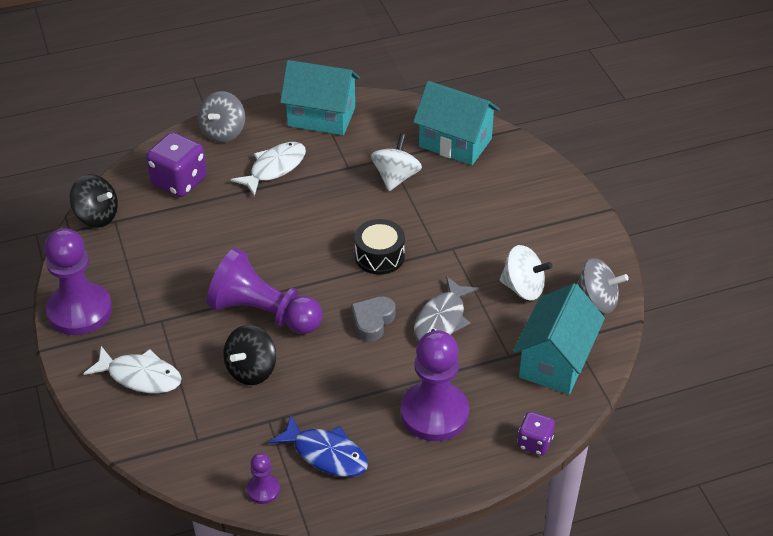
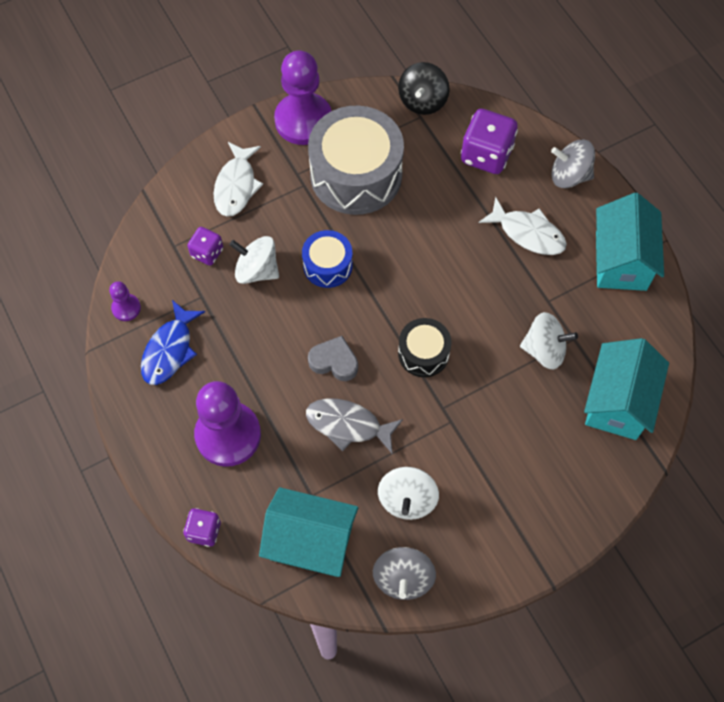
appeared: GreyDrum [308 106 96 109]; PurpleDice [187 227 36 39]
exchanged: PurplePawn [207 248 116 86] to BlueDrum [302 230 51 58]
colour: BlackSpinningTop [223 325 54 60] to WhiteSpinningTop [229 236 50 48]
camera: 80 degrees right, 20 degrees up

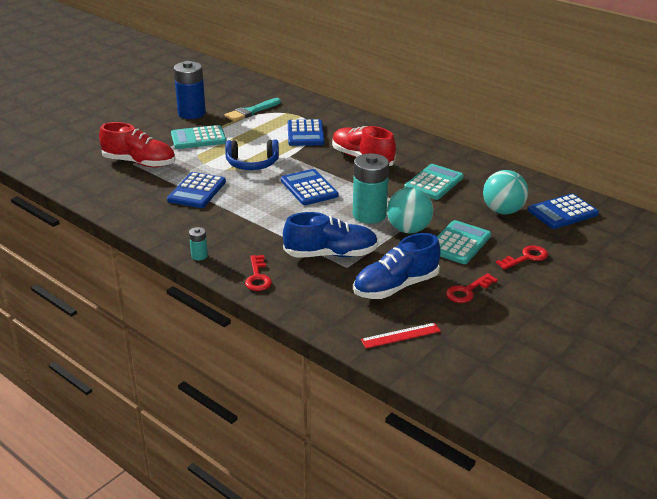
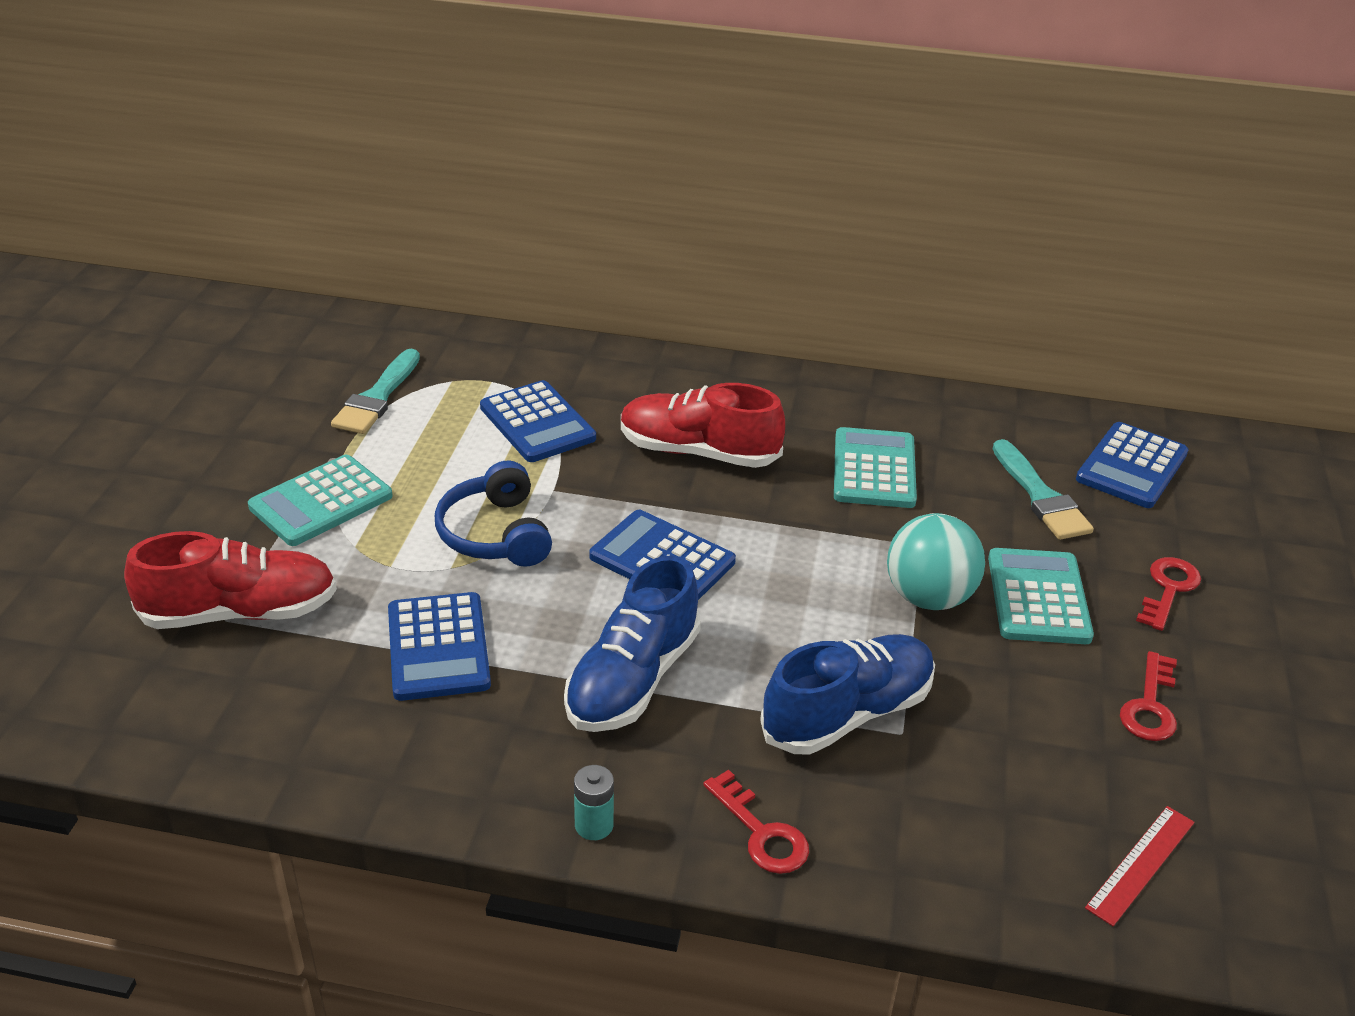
missing: BlueBattery [174 61 32 58]; TurquoiseBattery [353 153 36 71]
relocated: BlueShoe [353 233 87 66] to [564 555 137 177]
exchanged: TurquoiseBall [483 170 45 45] to TurquoiseBrush [993 439 101 101]
spun: BlueHeadphones [225 140 54 30] = [435 461 117 106] 105 degrees clockwise
camera: 30 degrees left, 5 degrees up

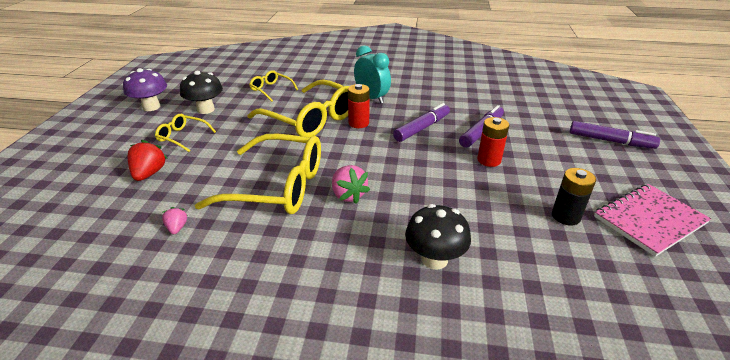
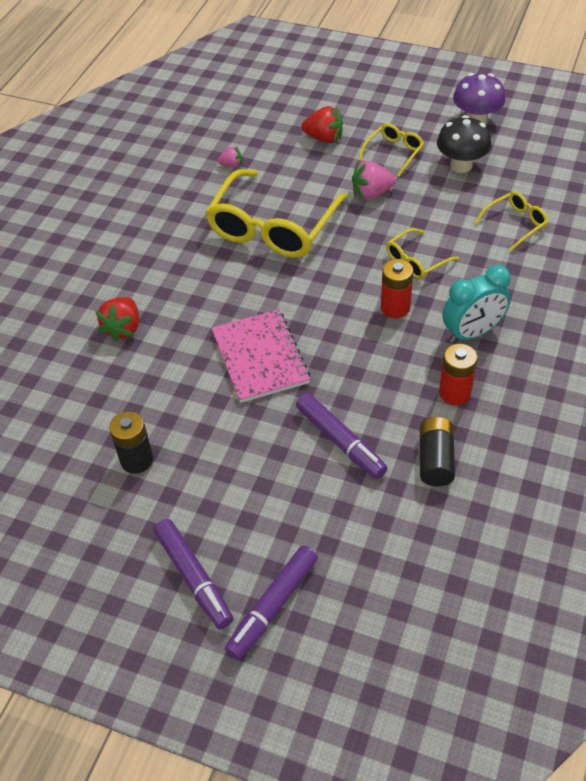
appeared: BlackBattery [420 417 35 69]
relocated: PurpleMarker [393 103 57 39] to [154 519 79 110]; RedBattery [477 117 32 50] to [439 344 38 61]; PinkStrawberry [332 165 38 39] to [352 161 44 39]; PinkNotebook [594 184 117 73] to [212 309 98 94]
exchanged: BlackMushroom [405 204 66 66] to RedStrawberry [95 297 44 45]
size: YellowGlasses [247 80 102 57] = [386 228 73 51] x0.48
camera: 105 degrees right, 15 degrees up

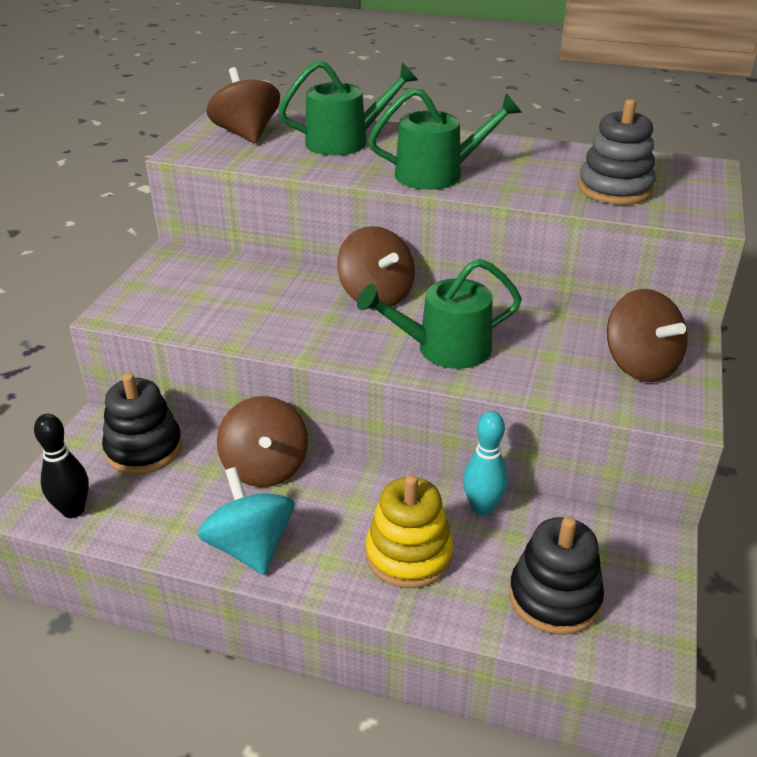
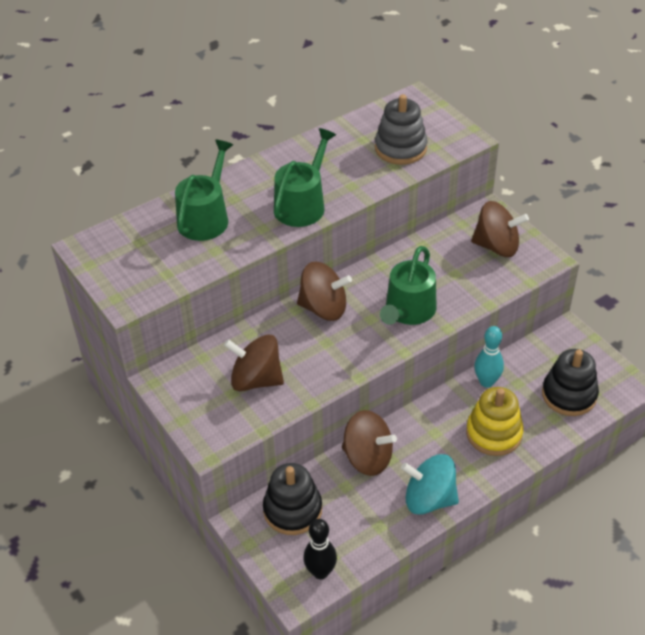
relocated: BrownSpinningTop [207 67 73 76] to [224 334 60 57]
camera: 50 degrees left, 10 degrees up

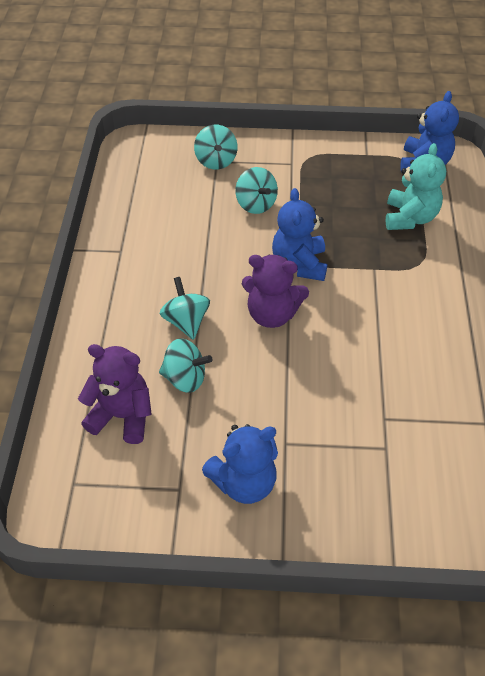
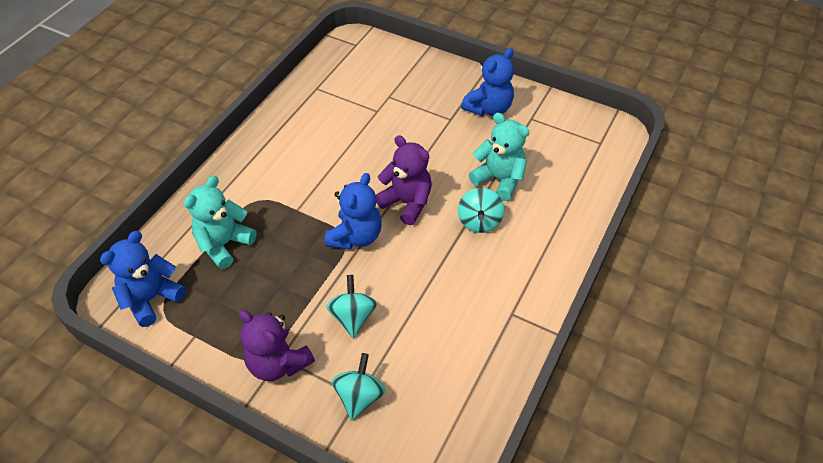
relocated: PurpleTeddyBear [78 344 74 100] to [239 310 76 71]
exchanged: TurquoiseSpinningTop [159 338 53 55] to TurquoiseTeddyBear [469 113 60 88]
spun: BlueTeddyBear [202 424 76 80] = [461 48 53 68] 135 degrees clockwise
camera: 155 degrees left, 0 degrees up

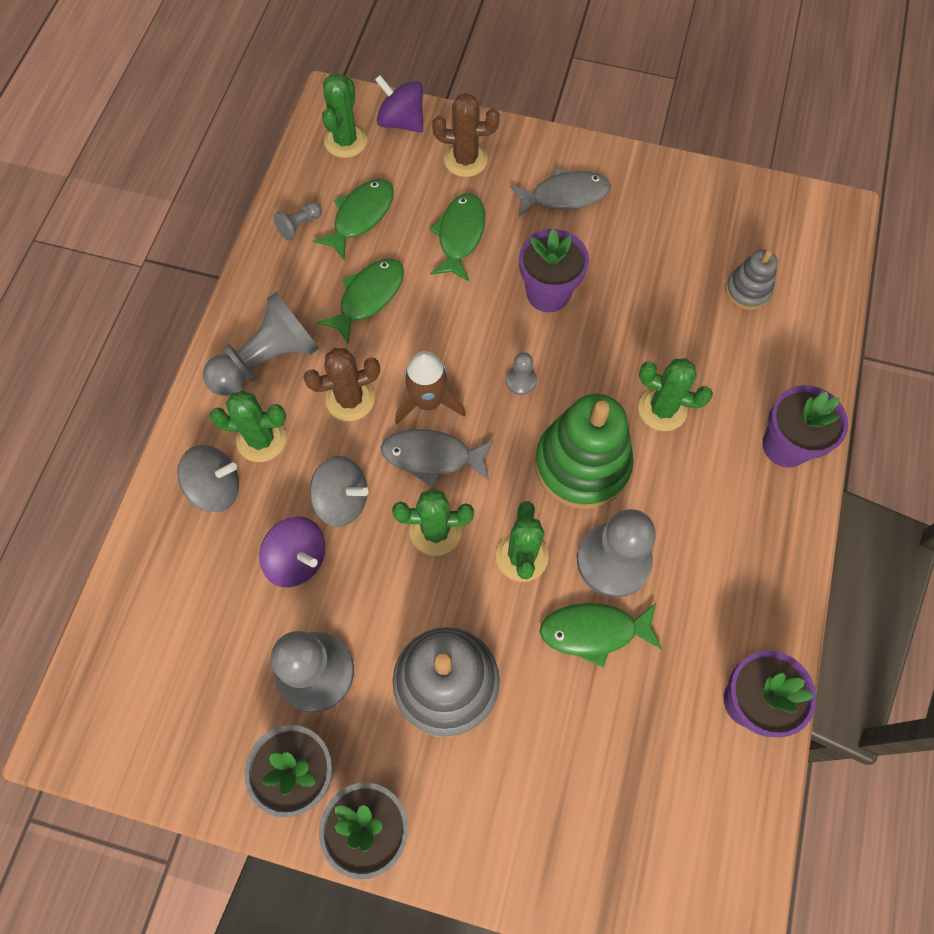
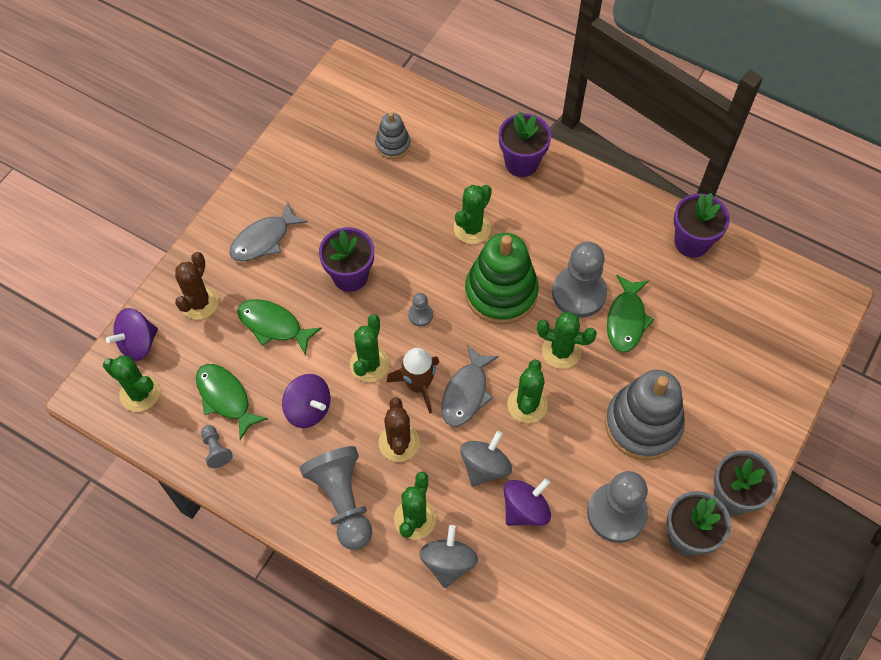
appeared: GreenCactus [350 314 39 68]
exchanged: GreenFish [317 259 87 86] to PurpleSpinningTop [282 374 49 54]
spun: GreyFish [510 167 101 51] = [229 202 79 59] 135 degrees counterclockwise
camera: 75 degrees left, 5 degrees down

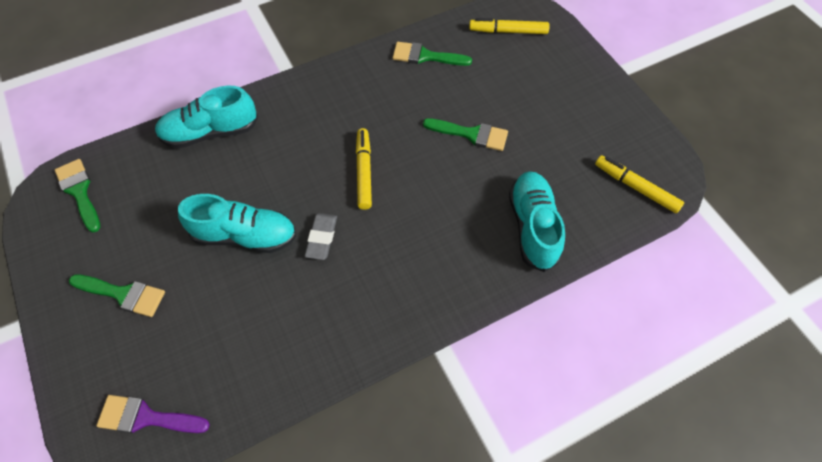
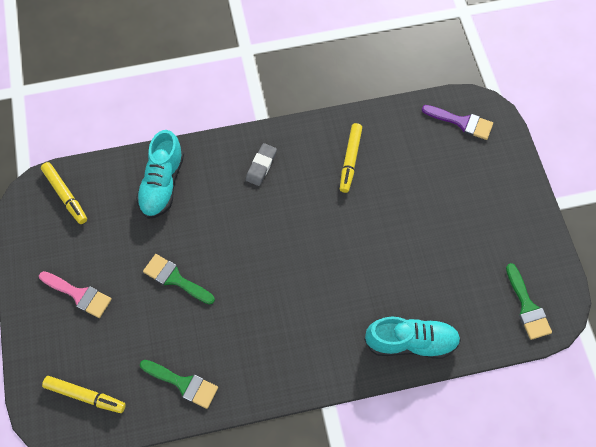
missing: TurquoiseShoe [178 194 118 59]; GreenBrush [69 274 96 43]
appeared: PinkBrush [39 271 73 47]
relocated: YellowMarker [356 128 16 82] to [340 123 22 70]; GreyEraser [305 213 32 47] to [246 143 31 43]
camera: 165 degrees left, 5 degrees up

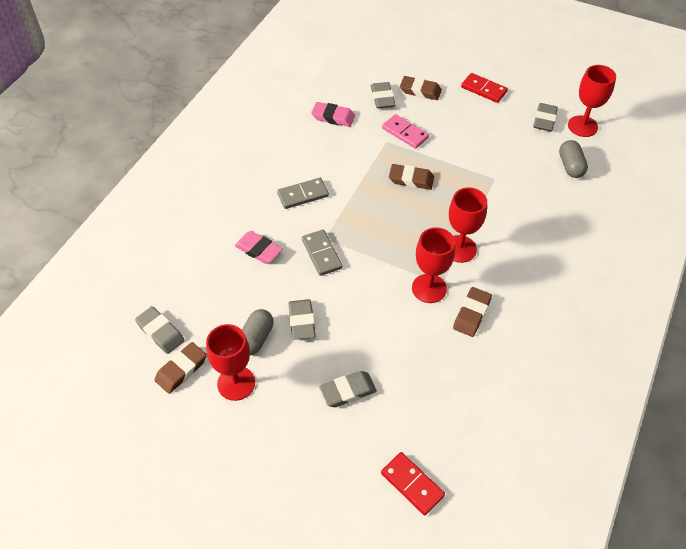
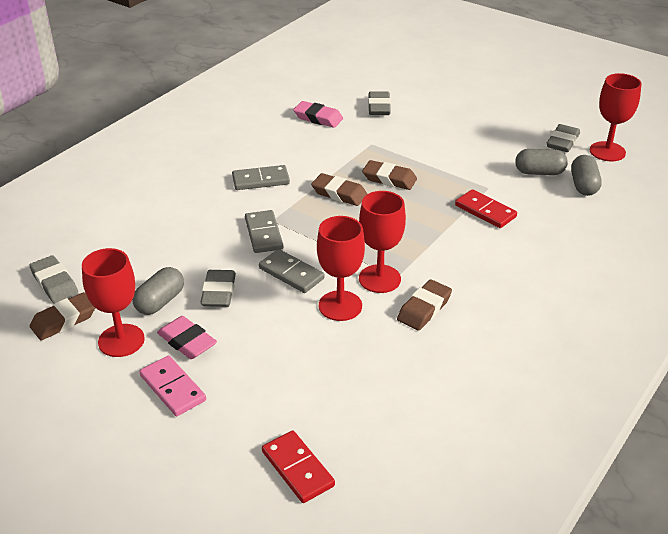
missing: GreyEraser [320 371 57 36]
appeared: GreyCapsule [515 149 53 26]; GreyDomino [259 249 65 44]
relocated: RedDomino [461 73 47 30] to [455 189 62 39]; BrownEraser [400 76 42 24] to [311 173 56 33]; PinkDomino [382 114 47 35] to [139 356 67 60]; RedGoblet [449 187 38 76] to [317 216 48 105]; PinkEraser [235 231 48 33] to [157 316 60 43]
camera: 10 degrees right, 15 degrees down

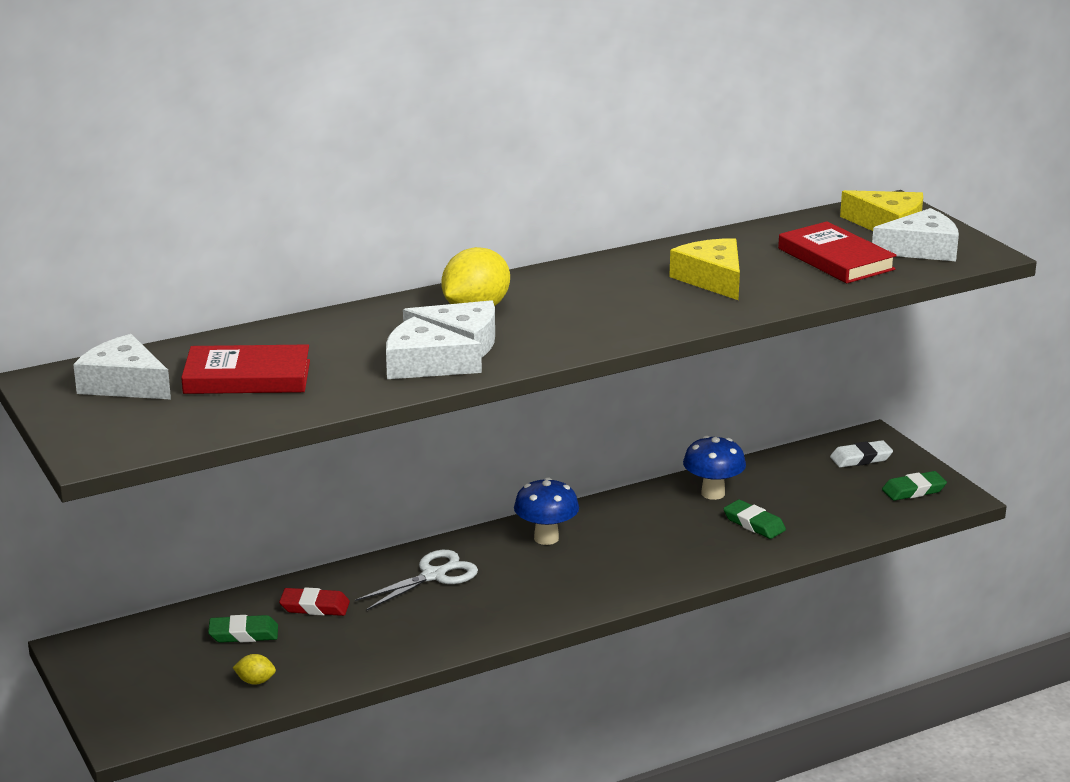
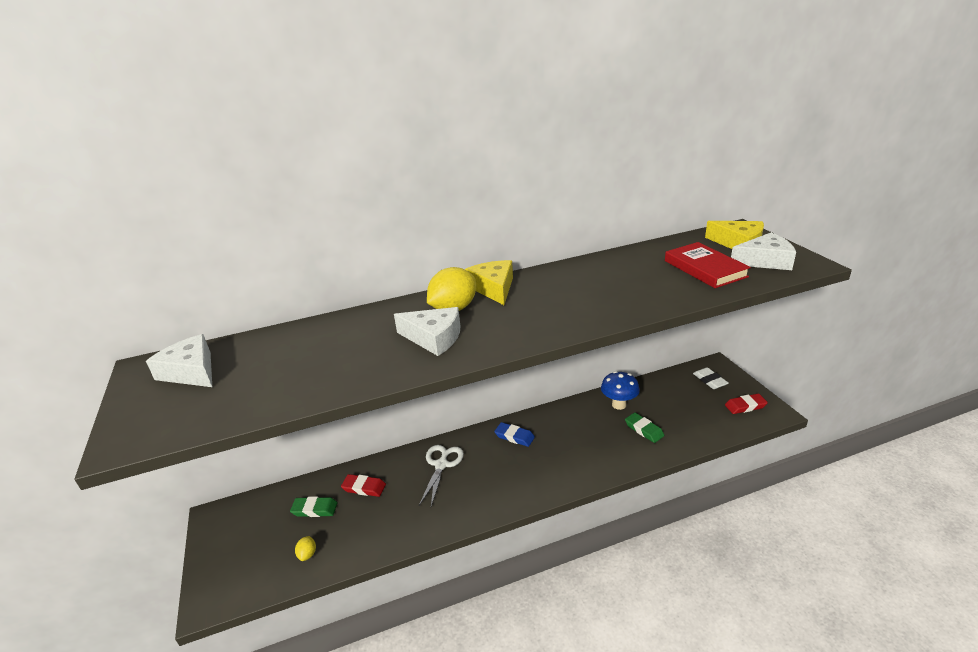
missing: WhiteCheese [386 317 96 62]; RedBook [181 344 129 50]
relocated: YellowCheese [669 238 71 62] to [465 260 48 45]
exchanged: BlueMushroom [514 477 65 68] to BlueEraser [494 422 41 25]
colour: GreenEraser [882 471 65 30] to RedEraser [725 394 43 20]
spun: WhiteEraser [830 440 63 28] = [693 367 35 22] 75 degrees clockwise; WhiteScissors [355 550 123 61] = [419 445 45 61] 45 degrees counterclockwise; YellowLemon [233 654 43 31] = [295 536 21 25] 75 degrees clockwise
camera: 10 degrees right, 5 degrees up

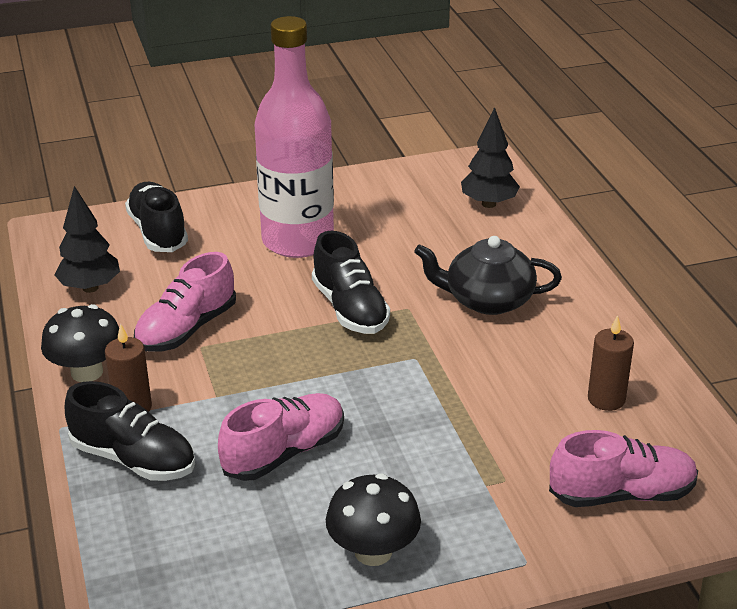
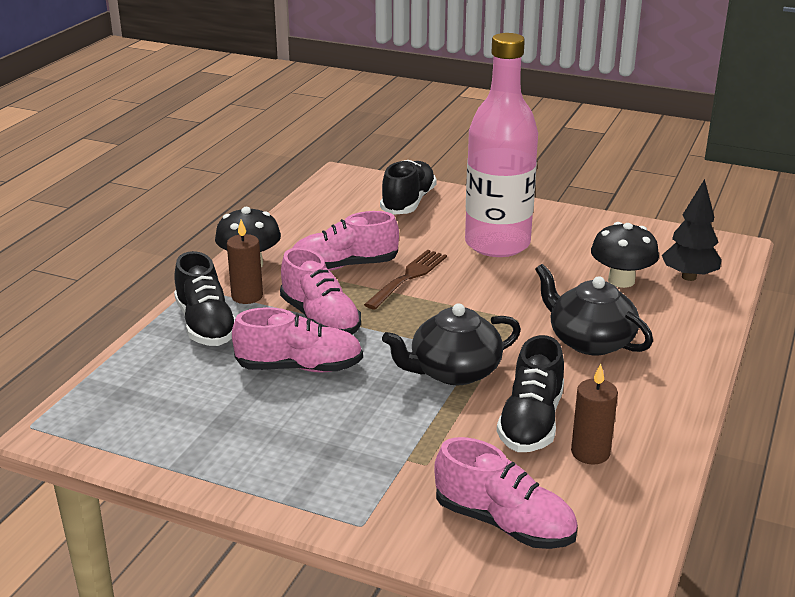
missing: BlackTree [54 186 66 107]
appeared: PinkShoe [280 248 81 87]; BrownFork [364 250 83 60]; BlackTeapot [382 303 139 82]
relocated: BlackShoe [312 231 78 103] to [497 335 67 117]; BlackMushroom [326 474 95 92] to [591 222 68 66]
camera: 40 degrees right, 5 degrees down

